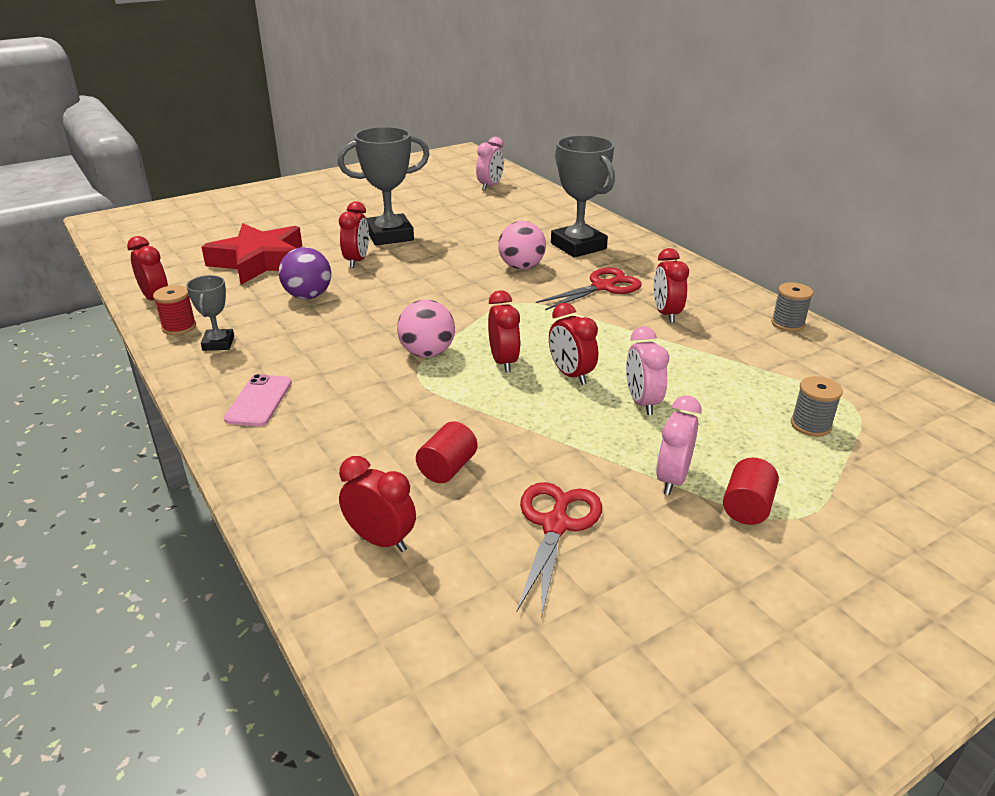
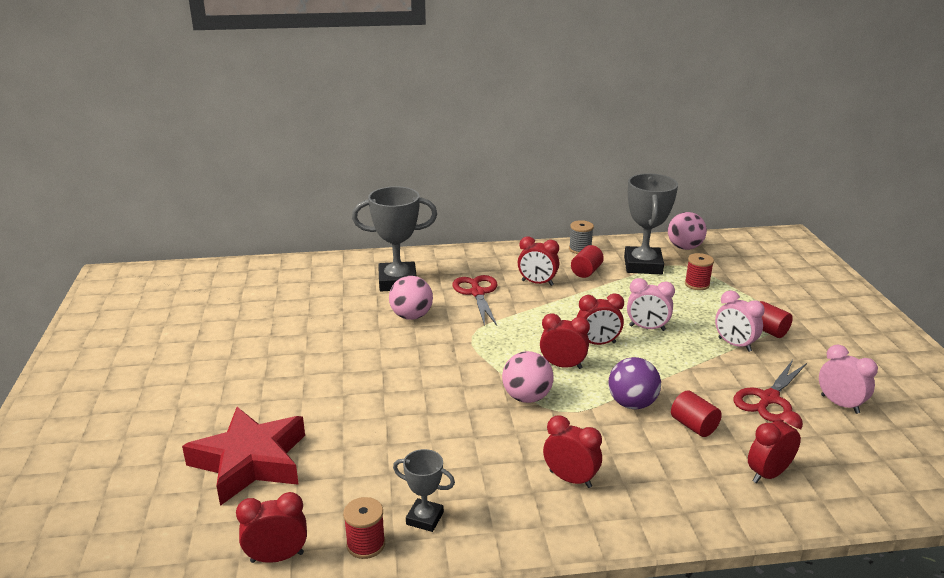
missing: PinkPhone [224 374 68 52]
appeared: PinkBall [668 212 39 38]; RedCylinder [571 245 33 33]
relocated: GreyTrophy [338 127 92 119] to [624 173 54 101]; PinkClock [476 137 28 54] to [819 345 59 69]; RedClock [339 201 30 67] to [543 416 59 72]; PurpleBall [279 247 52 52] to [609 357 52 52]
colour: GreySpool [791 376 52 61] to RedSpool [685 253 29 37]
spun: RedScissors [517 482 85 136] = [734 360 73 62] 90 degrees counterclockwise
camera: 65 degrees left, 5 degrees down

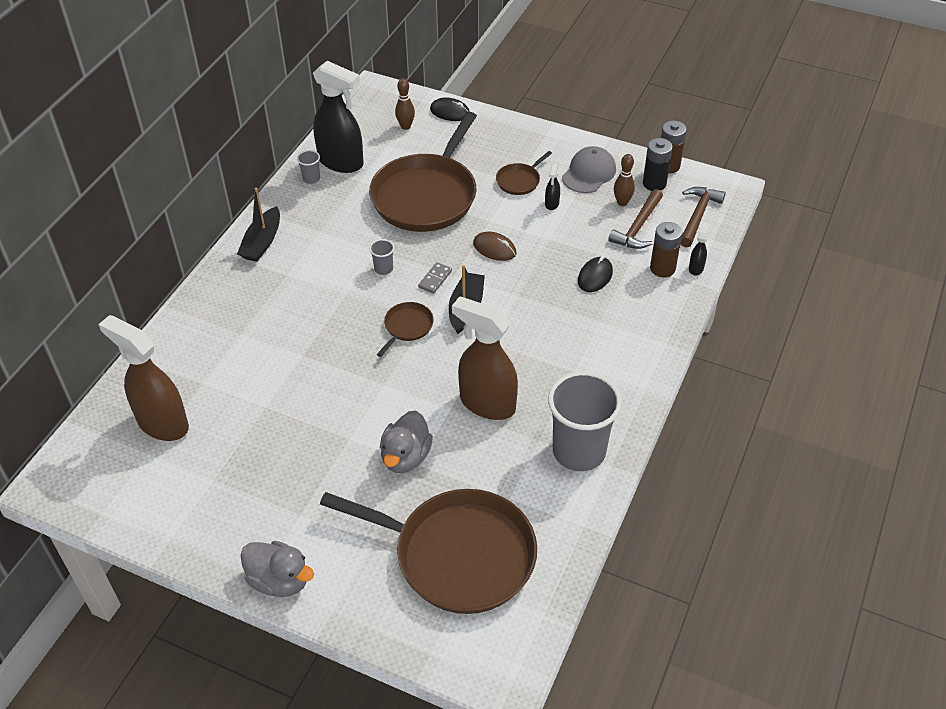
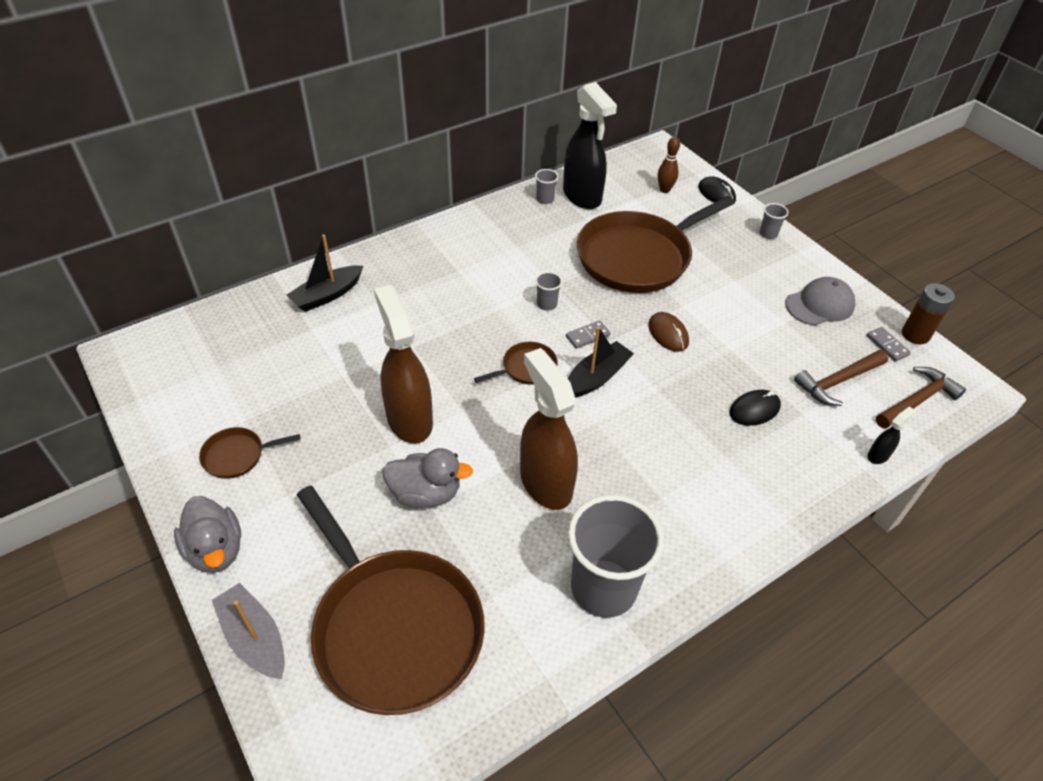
missing: BrownBowlingPin [614 154 21 52]; BlackSprayBottle [545 163 15 47]; BrownBattery [650 222 32 56]
appeared: GreyCup [759 203 30 36]; GreyBoat [212 583 73 96]
relocated: BrownPan [496 151 56 44] to [199 427 101 52]; BlackBoat [237 187 43 75] to [287 234 76 78]; BrownSprayBottle [98 315 91 126] to [374 285 59 158]
exchanged: BlackBattery [643 138 30 53] to GreyDomino [866 327 45 35]
spun: GreyDuck [380 411 53 62] = [382 448 91 60] 135 degrees counterclockwise
camera: 30 degrees right, 0 degrees up

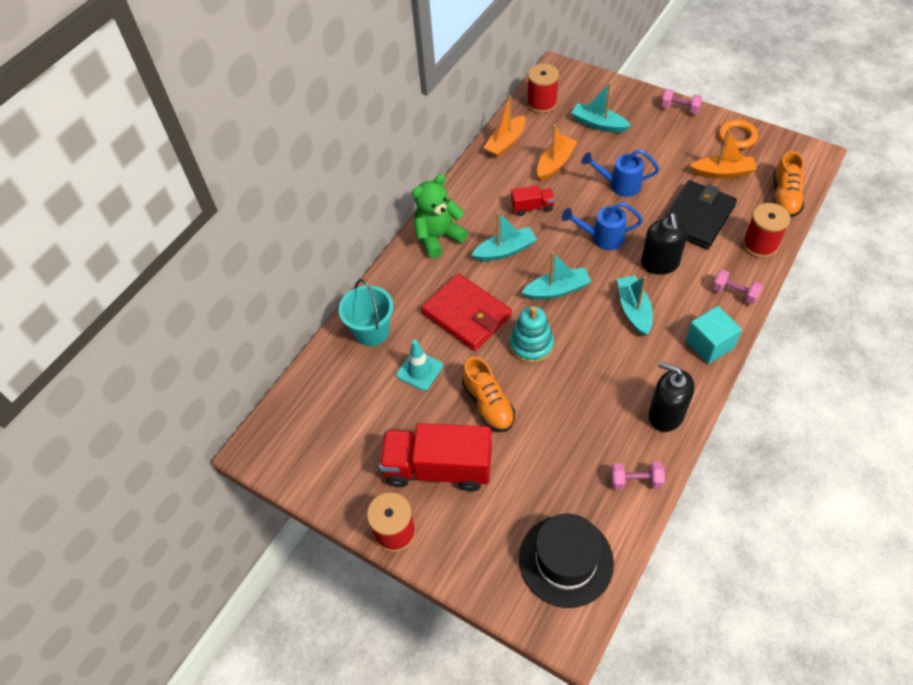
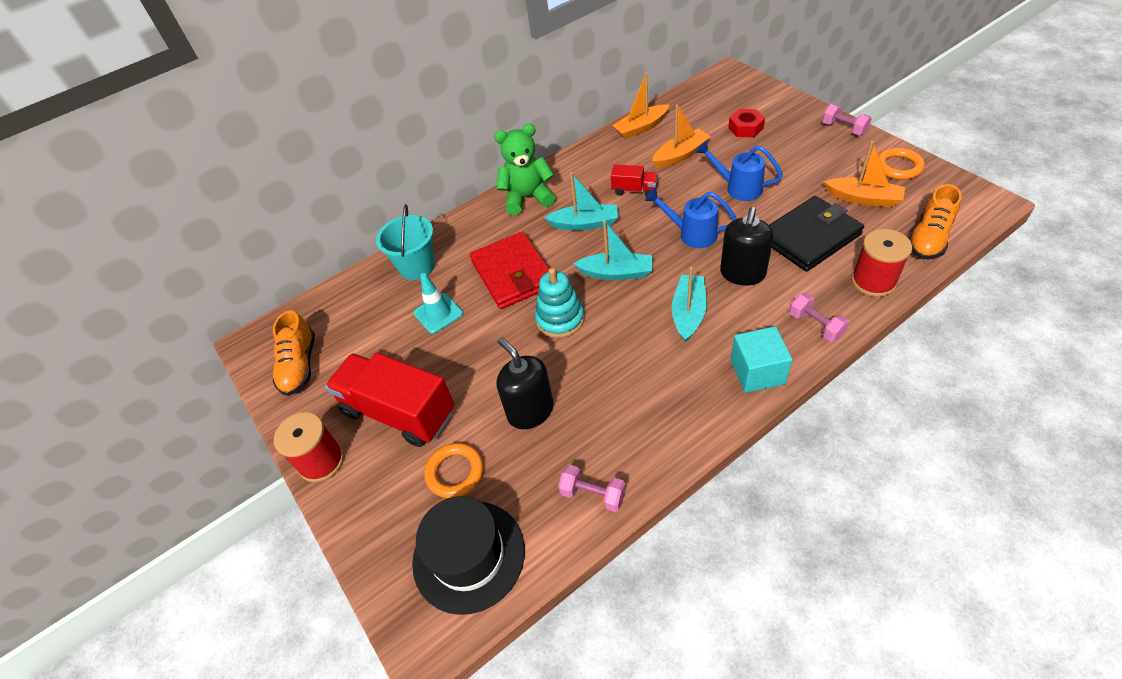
missing: RedSpool [527 64 32 49]
appeared: OrangeRing [425 443 58 55]
relocated: OrangeShoe [462 357 53 75] to [273 310 42 86]; BlackSoapDispenser [649 361 45 71] to [497 337 56 92]
exchanged: TurquoiseBoat [571 82 60 51] to RedNut [728 109 37 29]
camera: 25 degrees right, 5 degrees down

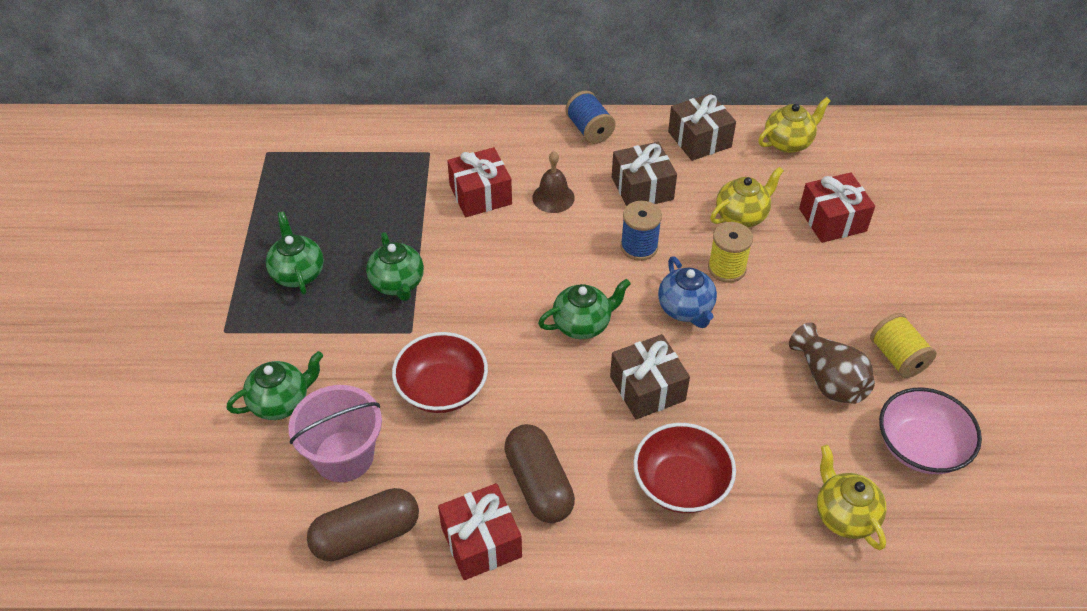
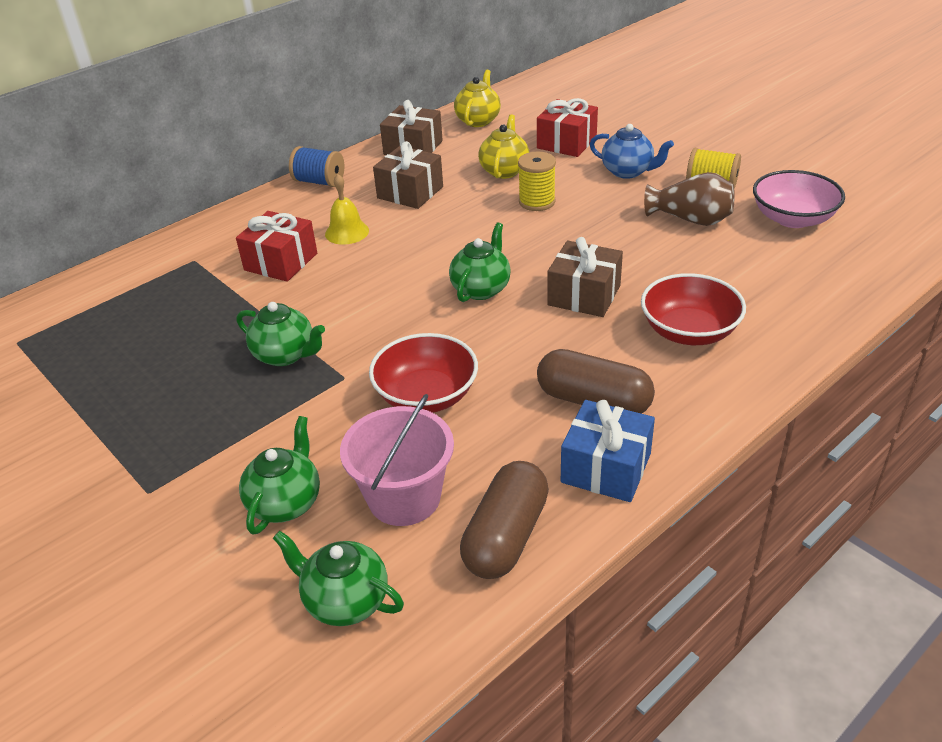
missing: BlueSpool [621 201 41 60]; YellowTeapot [817 445 70 105]
relocated: GreenTeapot [266 212 58 83] to [273 531 131 95]; BlueTeapot [658 257 59 71] to [590 124 84 55]
colour: BrownBell [532 151 43 62] to YellowBell [325 174 44 71]; RedGift [438 483 84 97] to BlueGift [561 400 94 102]
camera: 40 degrees left, 10 degrees down

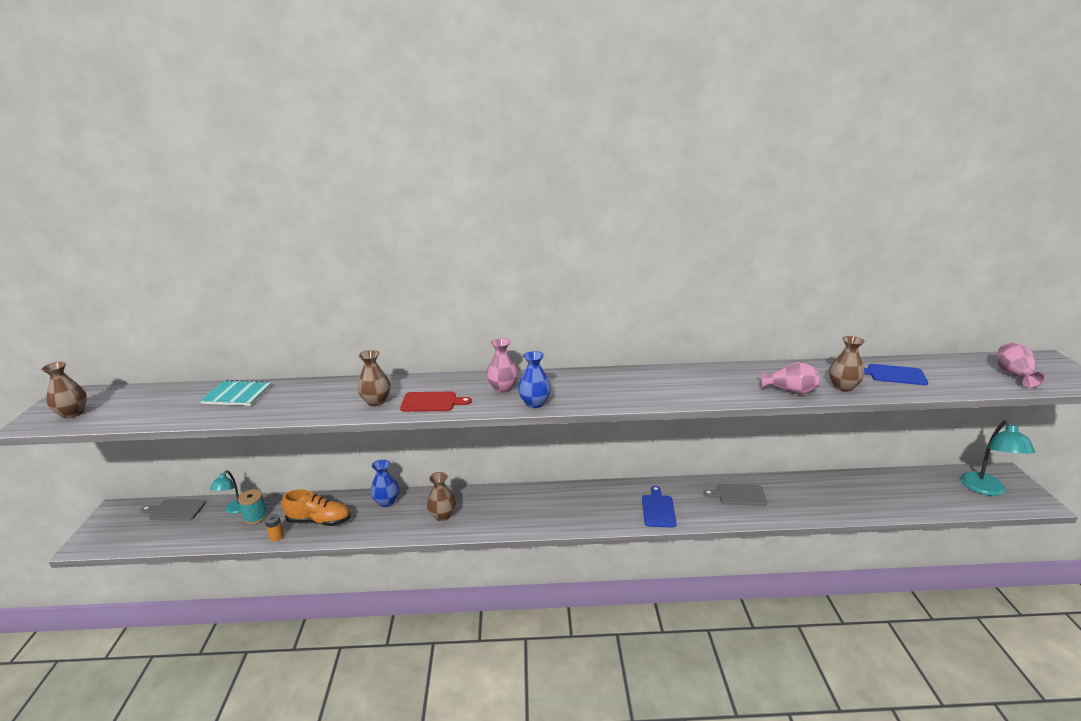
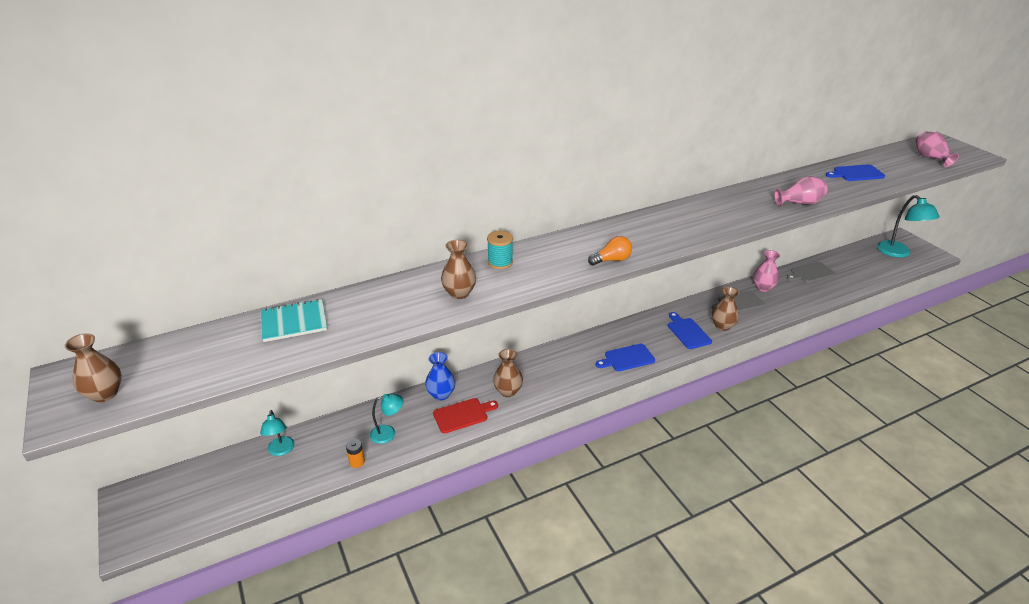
appeared: BlueCuttingBoard [596 344 59 27]
relocated: BrownVase [829 336 36 56] to [711 287 28 44]; PinkVase [487 338 31 55] to [753 250 27 42]; RedCuttingBoard [400 392 72 20] to [433 398 65 35]; TurquoiseSpool [238 489 30 35] to [487 231 26 38]; GreyCuttingBoard [140 499 66 22] to [787 262 49 21]
exchanged: BlueVase [518 351 33 57] to OrangeLightBulb [588 236 44 29]; OrangeShoe [282 490 69 36] to TurquoiseLamp [370 393 33 51]
camera: 25 degrees left, 10 degrees up

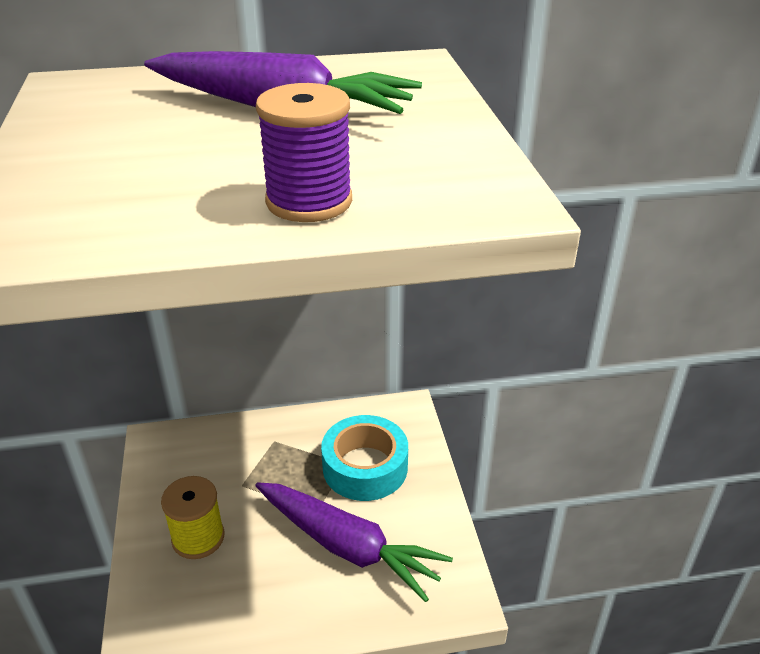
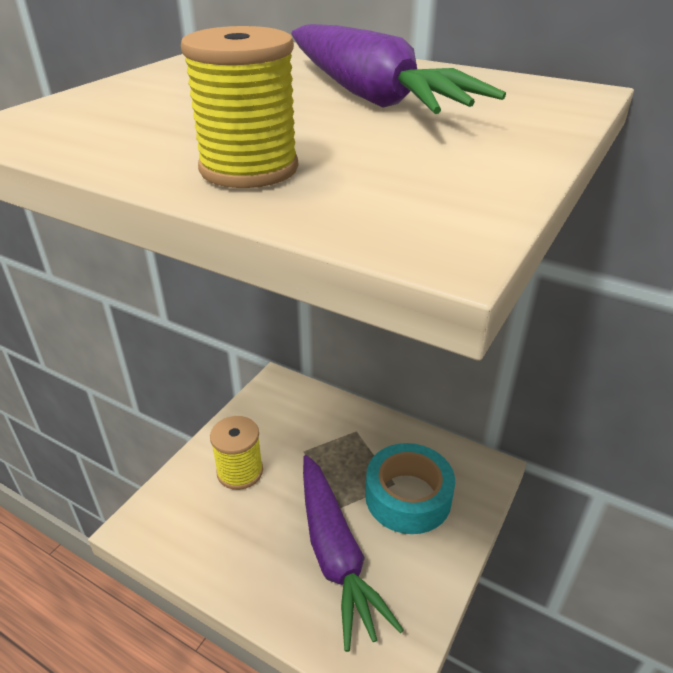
colour: PurpleSpool [256 83 96 139] to YellowSpool [181 26 117 162]
camera: 40 degrees right, 0 degrees up

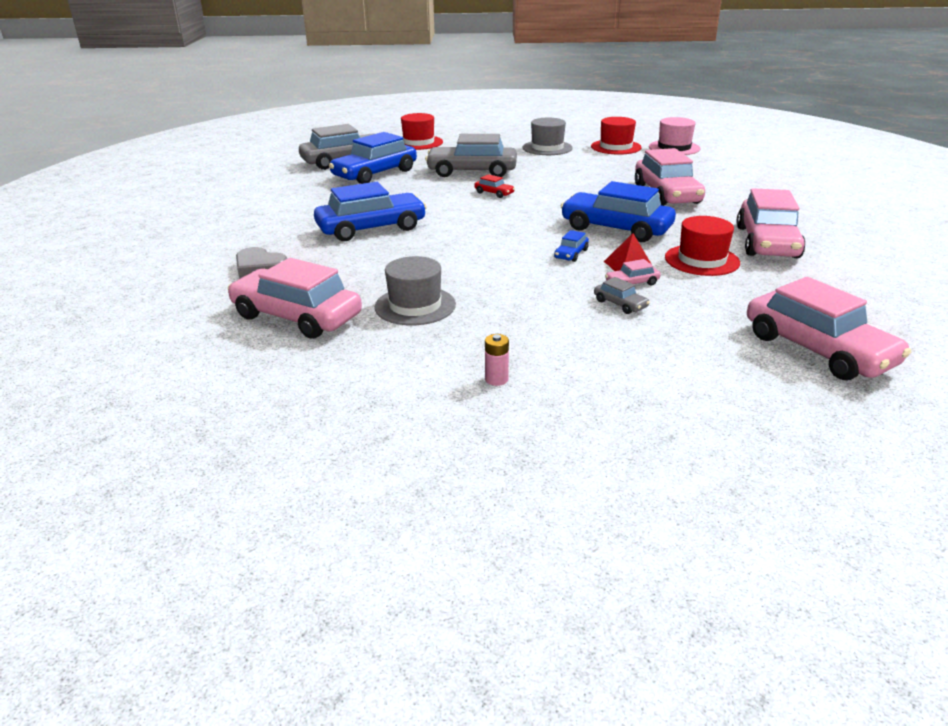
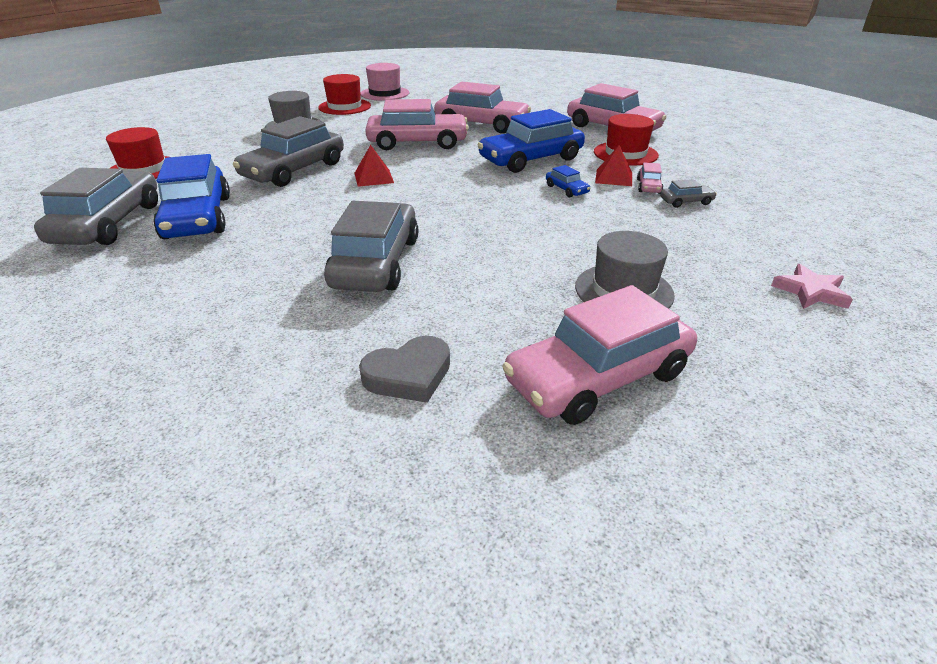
relocated: PinkCar [747 277 164 103] to [365 99 104 51]
exchanged: RedCar [474 174 41 24] to RedPyramid [355 145 39 42]; PinkBattery [485 334 24 52] to PinkStar [771 264 82 45]
colour: BlueCar [314 182 113 59] to GreyCar [324 201 94 91]
camera: 60 degrees left, 5 degrees up

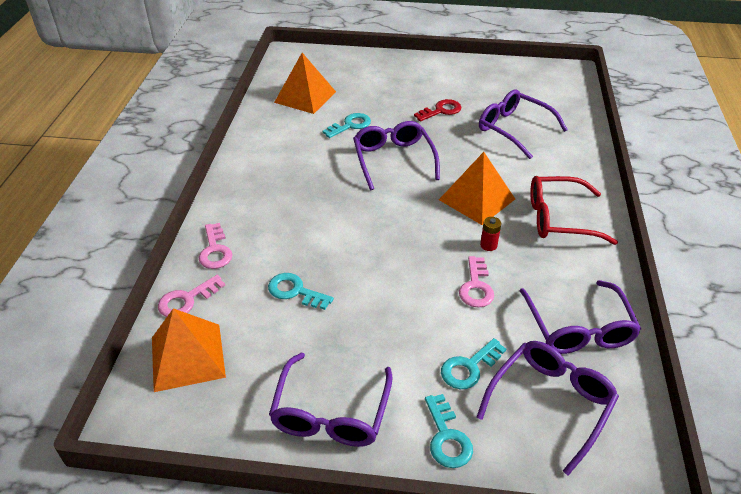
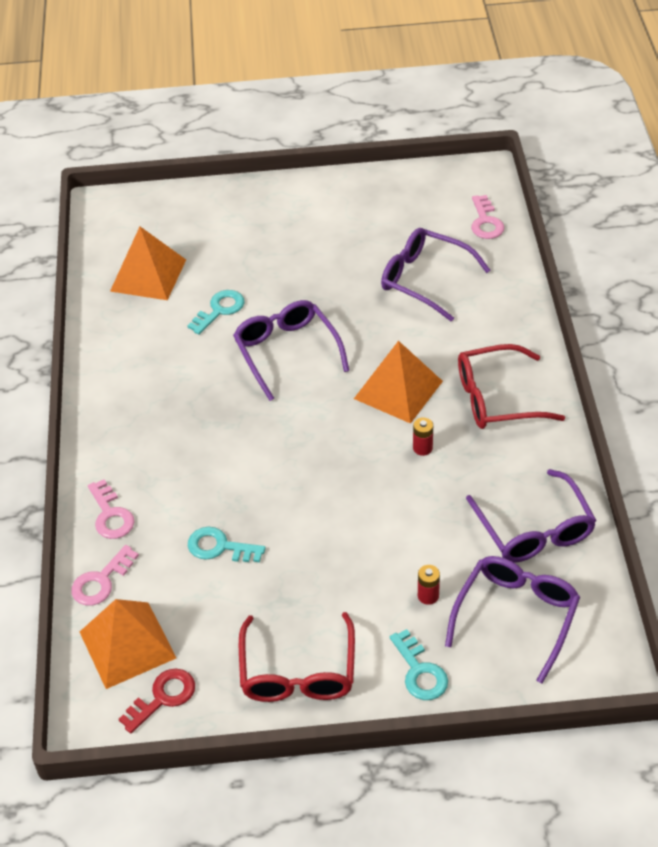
relocated: RedKey [414 99 48 22] to [119 668 76 65]; PinkKey [459 256 35 51] to [471 195 33 44]
exchanged: TurquoiseKey [441 338 65 51] to RedBattery [418 565 22 40]
colour: PurpleGlasses [269 353 124 94] to RedGlasses [239 612 116 90]
camera: 10 degrees left, 5 degrees up

